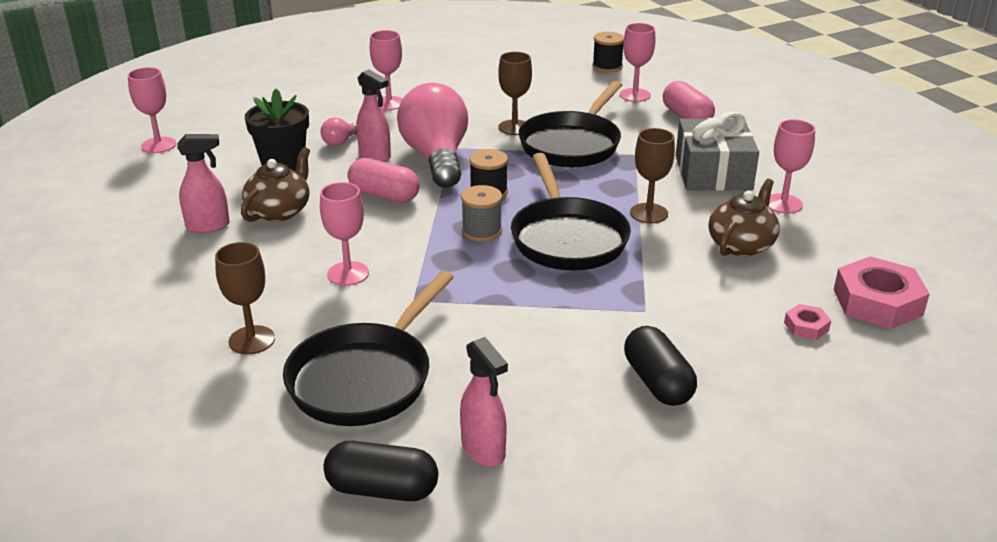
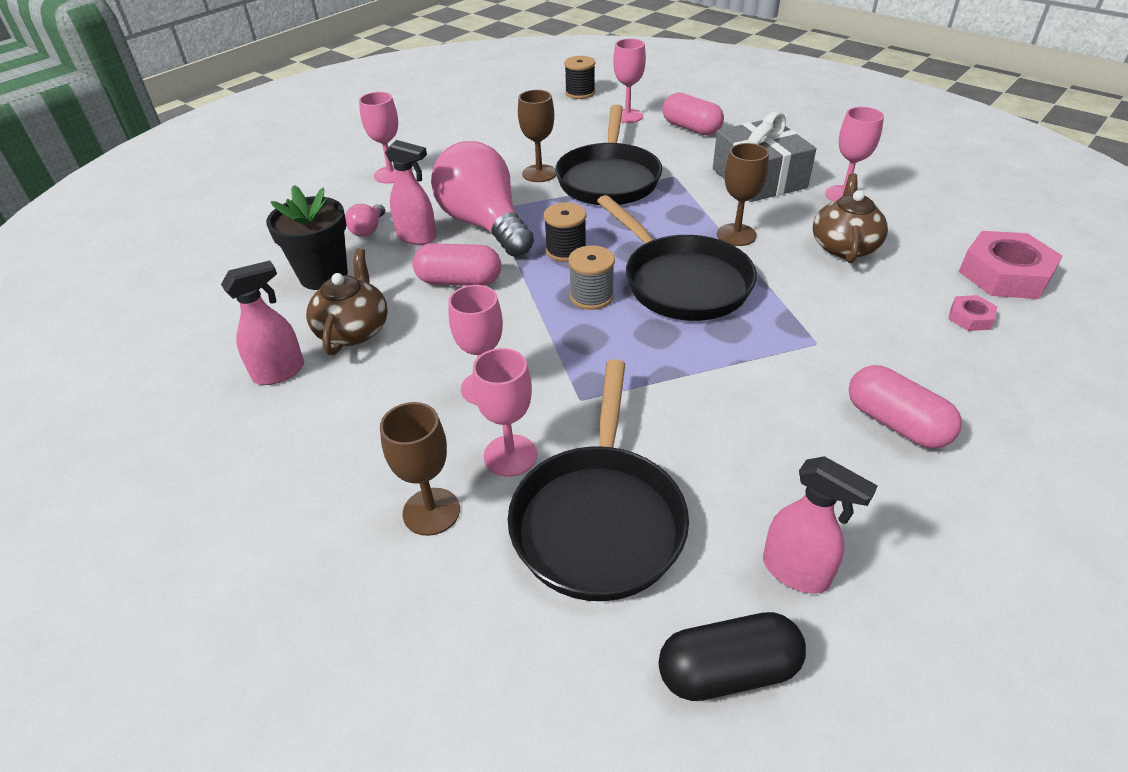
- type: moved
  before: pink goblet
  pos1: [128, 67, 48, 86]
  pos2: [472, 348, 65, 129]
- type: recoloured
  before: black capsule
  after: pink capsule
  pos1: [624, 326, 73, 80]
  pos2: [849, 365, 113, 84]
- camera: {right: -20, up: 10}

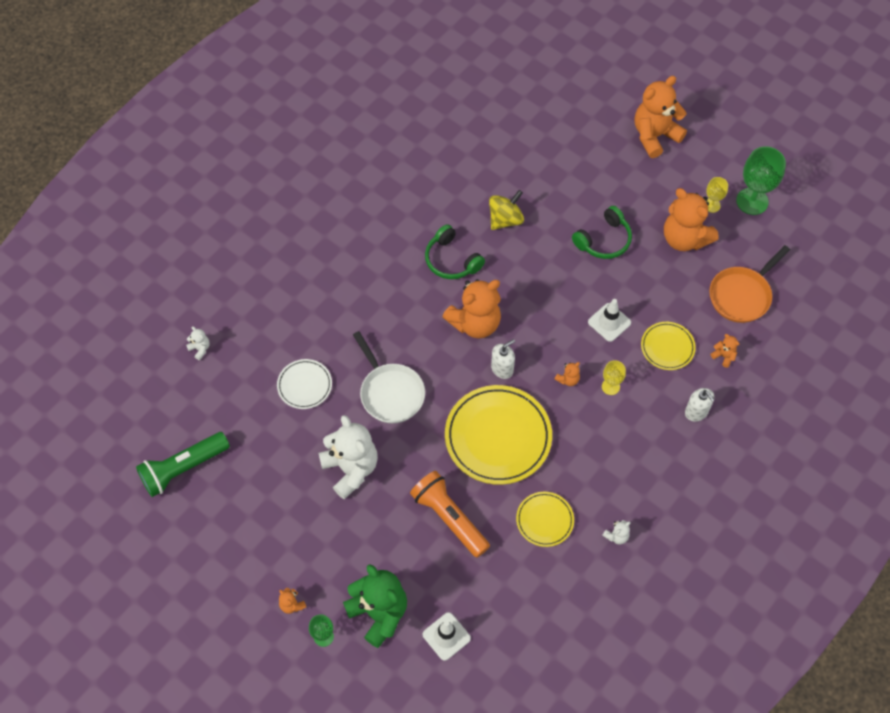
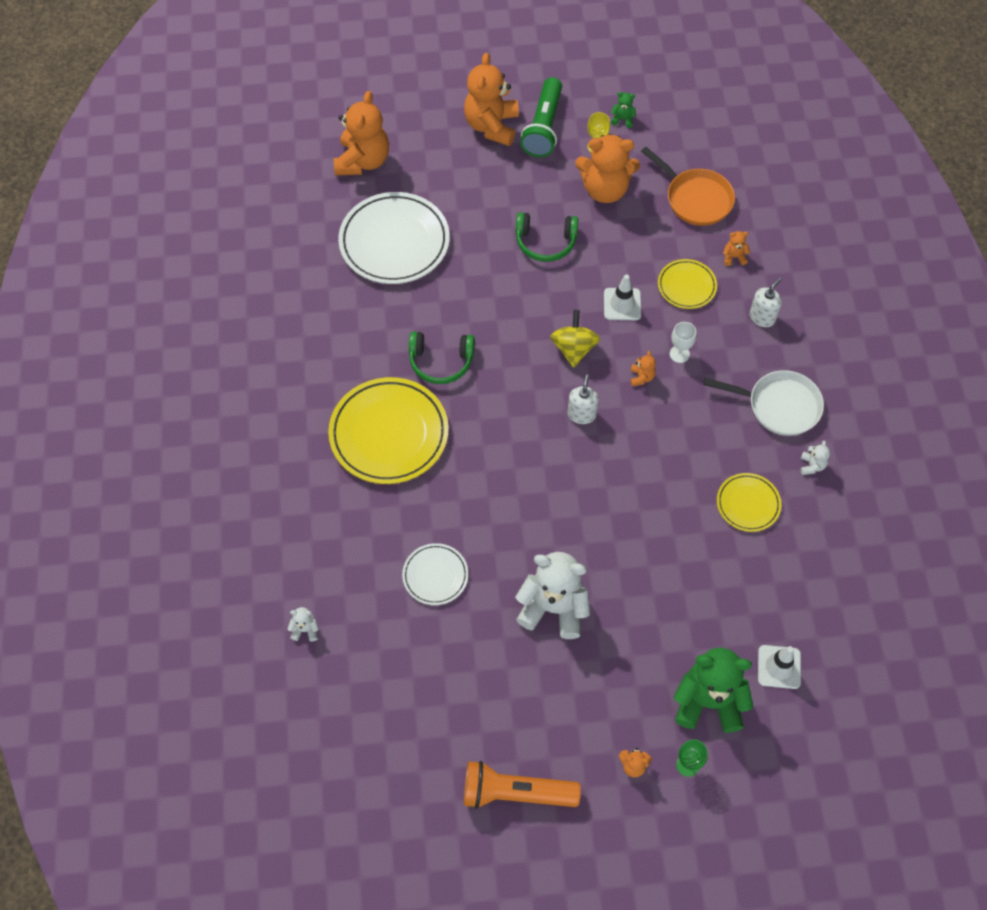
- type: moved
  before: yellow plate
  pos1: [445, 385, 107, 100]
  pos2: [328, 377, 121, 107]
- type: moved
  before: orange teddy bear
  pos1: [442, 279, 59, 60]
  pos2: [334, 91, 55, 84]
- type: added
  after: white plate
  pos2: [338, 192, 112, 92]
- type: moved
  before: orange flashlight
  pos1: [410, 471, 80, 87]
  pos2: [464, 761, 117, 48]
- type: turned
  before: green headphones
  pos1: [572, 206, 60, 53]
  pos2: [516, 212, 62, 50]
  turn: 90
- type: moved
  before: green flashlight
  pos1: [136, 432, 94, 65]
  pos2: [520, 77, 42, 80]
- type: moved
  before: yellow spinning top
  pos1: [489, 190, 35, 40]
  pos2: [550, 310, 50, 58]
- type: replaced
  before: green goblet
  after: green teddy bear
  pos1: [736, 146, 50, 69]
  pos2: [611, 92, 25, 36]
- type: turned
  before: orange pan
  pos1: [709, 245, 81, 78]
  pos2: [641, 147, 94, 79]
  turn: -45
- type: recoloured
  before: yellow goblet
  after: white goblet
  pos1: [602, 360, 24, 35]
  pos2: [670, 322, 27, 41]
- type: moved
  before: white pan
  pos1: [353, 331, 72, 92]
  pos2: [703, 370, 121, 66]
- type: turned
  before: white soap dispenser
  pos1: [685, 388, 30, 34]
  pos2: [750, 278, 32, 49]
  turn: -60
- camera: {right: -45, up: 0}

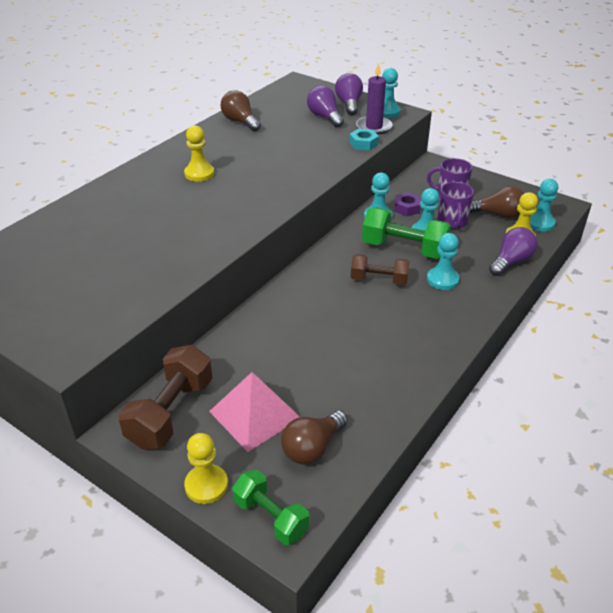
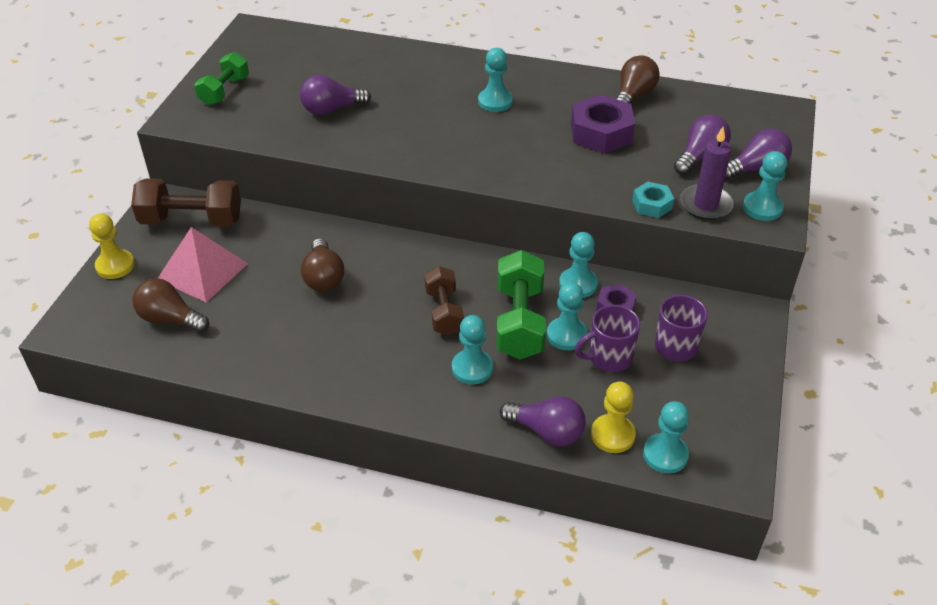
- type: moved
  before: green dumbbell
  pos1: [232, 470, 78, 75]
  pos2: [194, 52, 55, 54]
- type: added
  after: purple light bulb
  pos2: [300, 75, 71, 40]
- type: moved
  before: brown light bulb
  pos1: [470, 186, 54, 32]
  pos2: [301, 238, 43, 54]
- type: recoloured
  before: yellow pawn
  after: turquoise pawn
  pos1: [184, 125, 30, 57]
  pos2: [478, 48, 35, 64]
- type: added
  after: purple nut
  pos2: [571, 94, 64, 60]
- camera: {right: 70, up: 5}

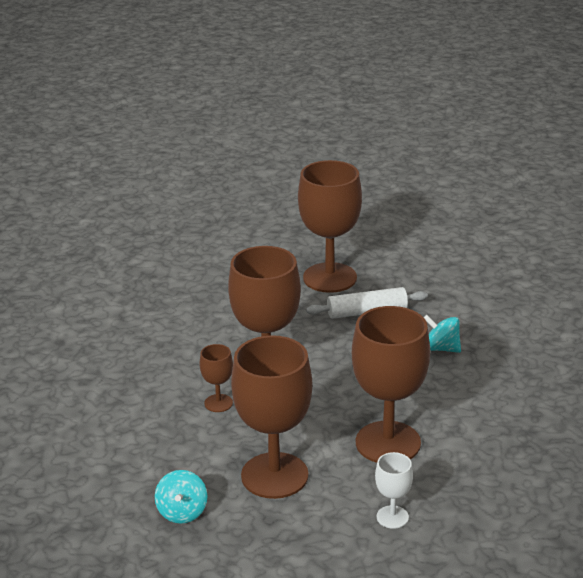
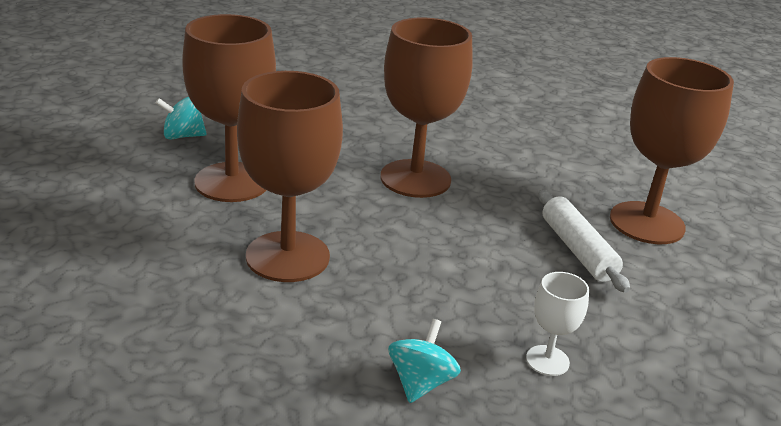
- type: moved
  before: turquoise spinning top
  pos1: [424, 315, 37, 38]
  pos2: [388, 319, 73, 84]
- type: moved
  before: white goblet
  pos1: [375, 452, 38, 77]
  pos2: [526, 272, 63, 104]
- type: removed
  before: brown goblet
  pos1: [200, 344, 33, 68]
- camera: {right: 80, up: 0}

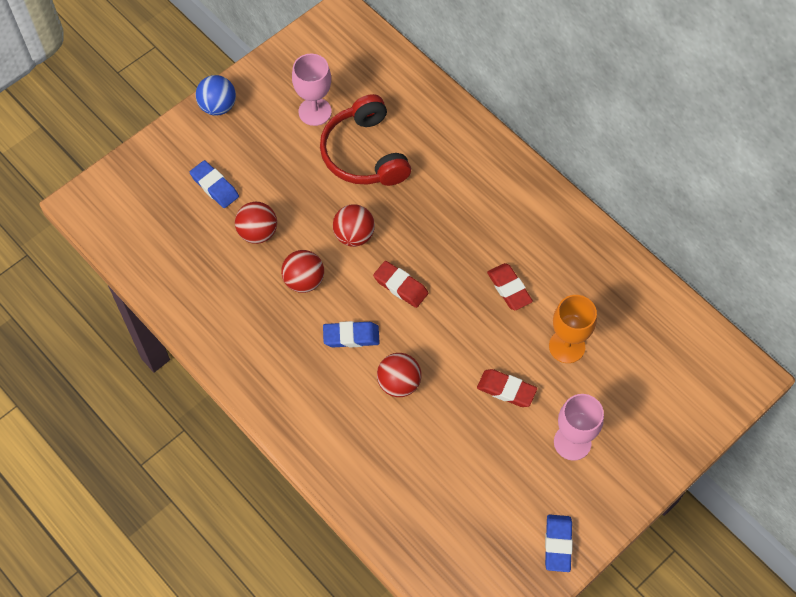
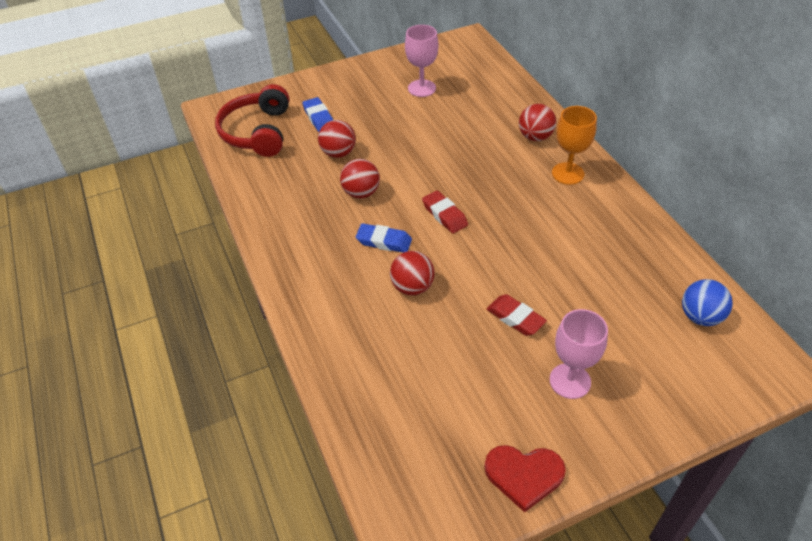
- type: moved
  before: red headphones
  pos1: [320, 94, 91, 92]
  pos2: [215, 84, 74, 73]
- type: replaced
  before: blue eraser
  after: red heart
  pos1: [545, 514, 28, 58]
  pos2: [484, 445, 82, 67]
- type: moved
  before: red ball
  pos1: [333, 204, 42, 43]
  pos2: [519, 104, 37, 37]
- type: moved
  before: orange goblet
  pos1: [549, 295, 48, 68]
  pos2: [552, 106, 45, 79]
- type: moved
  before: blue ball
  pos1: [196, 75, 40, 41]
  pos2: [682, 279, 51, 47]
- type: removed
  before: red eraser
  pos1: [487, 263, 46, 47]
- camera: {right: 20, up: -15}

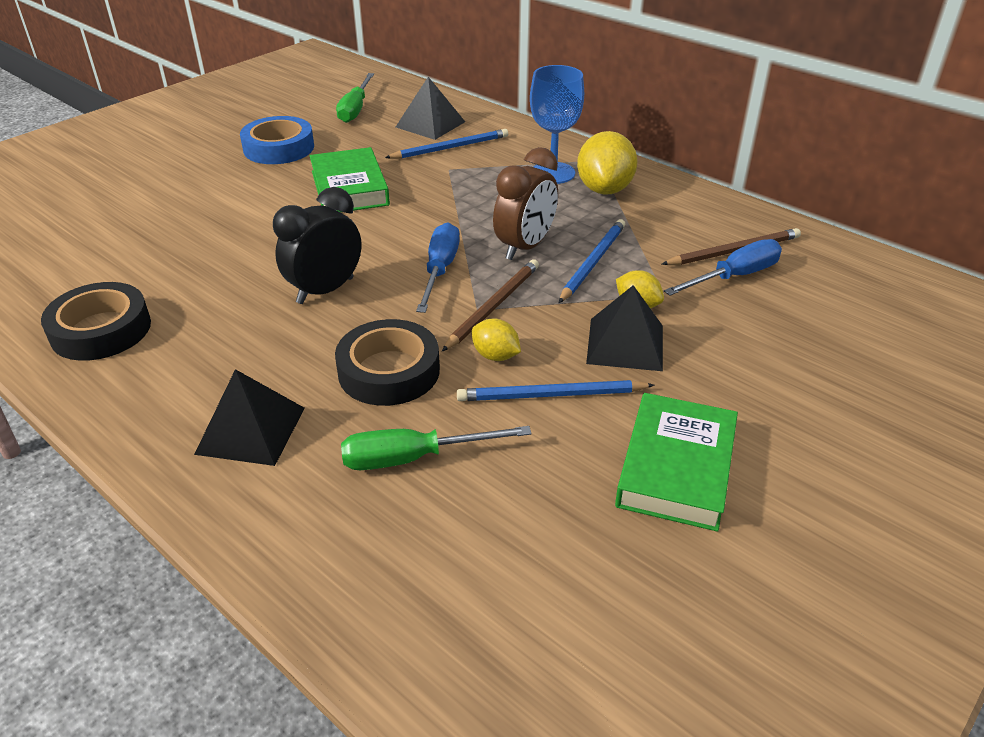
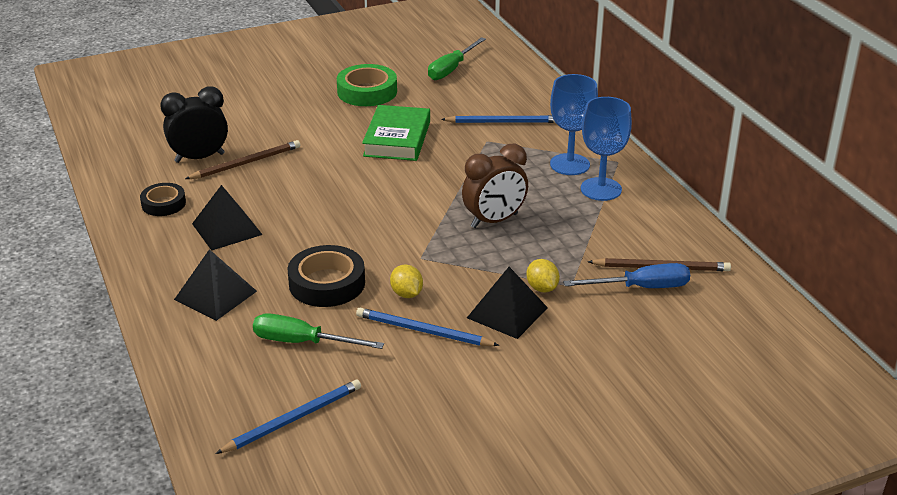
- type: resized
  before: black tape
  pos1: [41, 282, 110, 79]
  pos2: [140, 183, 46, 33]
  scale: 0.63
- type: moved
  before: black clock
  pos1: [273, 187, 89, 117]
  pos2: [160, 87, 68, 76]
- type: moved
  before: brown pencil
  pos1: [442, 259, 97, 92]
  pos2: [185, 140, 115, 39]
- type: moved
  before: black pyramid
  pos1: [396, 77, 69, 63]
  pos2: [192, 185, 71, 66]
- type: moved
  before: blue pencil
  pos1: [559, 219, 66, 84]
  pos2: [216, 380, 145, 74]
- type: recoloured
  before: blue tape
  after: green tape
  pos1: [240, 116, 74, 48]
  pos2: [337, 64, 60, 42]
- type: replaced
  before: yellow lemon
  after: blue goblet
  pos1: [577, 131, 61, 64]
  pos2: [581, 97, 51, 104]
- type: removed
  before: blue screwdriver
  pos1: [416, 223, 44, 90]
- type: removed
  before: green book
  pos1: [615, 393, 123, 139]
- camera: {right: 25, up: -5}

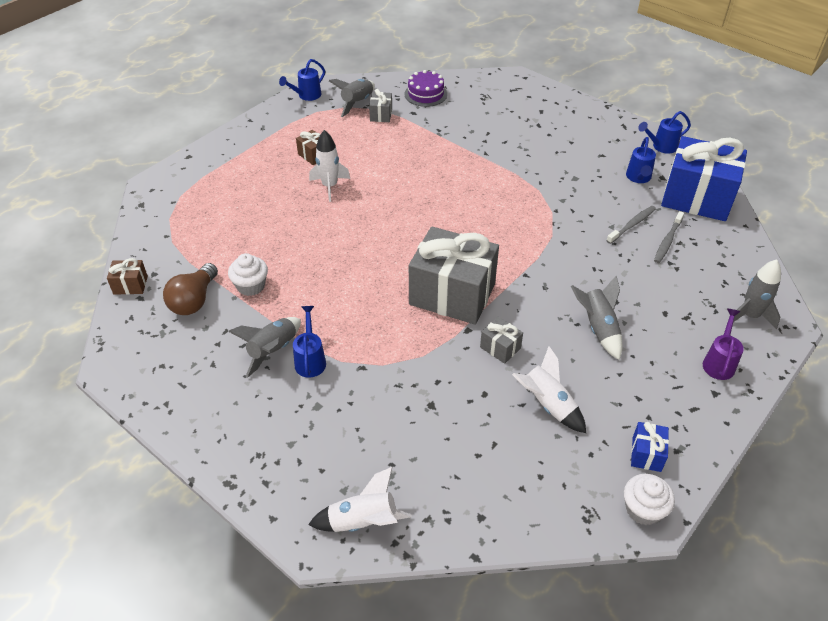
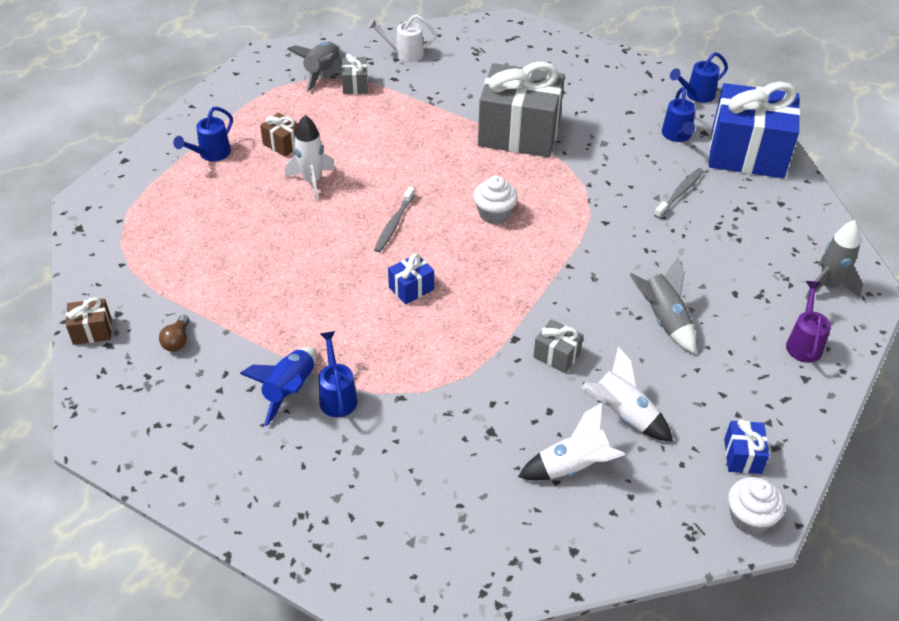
- type: resized
  before: brown light bulb
  pos1: [163, 263, 55, 52]
  pos2: [159, 315, 31, 36]
  scale: 0.54
- type: moved
  before: blue watering can
  pos1: [279, 59, 46, 42]
  pos2: [173, 107, 60, 54]
- type: recoloured
  before: grey rocket
  after: blue rocket
  pos1: [228, 317, 73, 61]
  pos2: [240, 347, 77, 79]
- type: replaced
  before: purple cake
  after: white watering can
  pos1: [405, 70, 42, 37]
  pos2: [367, 14, 70, 48]
- type: moved
  before: grey toothbrush
  pos1: [654, 211, 30, 52]
  pos2: [374, 186, 41, 66]
- type: added
  after: blue gift
  pos2: [388, 253, 46, 52]
- type: moved
  before: white cupcake
  pos1: [228, 253, 40, 43]
  pos2: [474, 176, 44, 48]
- type: moved
  before: grey gift
  pos1: [409, 226, 90, 99]
  pos2: [478, 61, 87, 96]
- type: moved
  before: white rocket
  pos1: [308, 467, 104, 65]
  pos2: [518, 403, 107, 77]
- camera: {right: -10, up: 0}

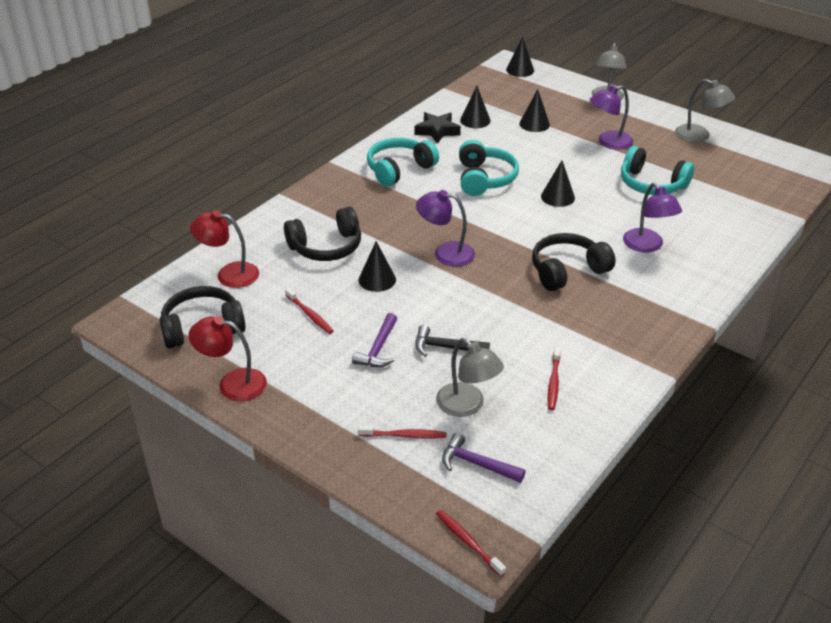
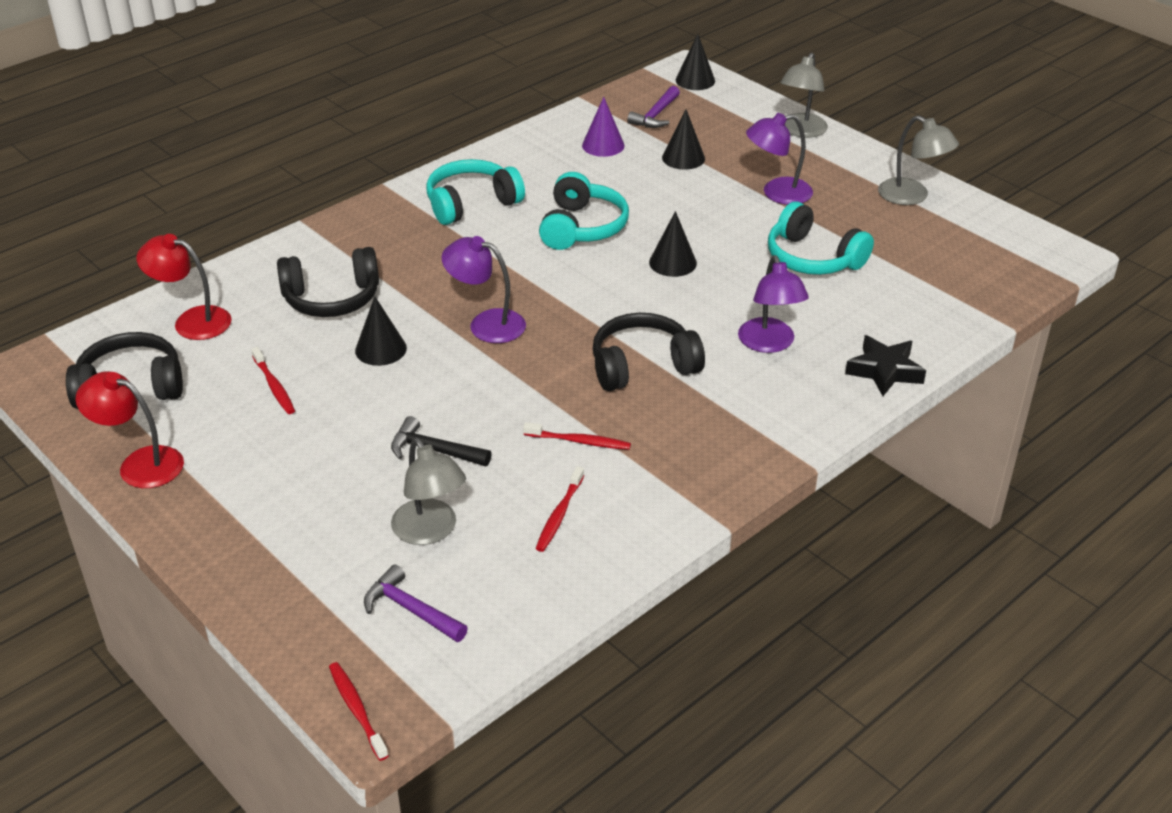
- type: moved
  before: red toothbrush
  pos1: [358, 425, 89, 14]
  pos2: [523, 422, 108, 28]
- type: recoloured
  before: black cone
  after: purple cone
  pos1: [460, 86, 31, 42]
  pos2: [582, 97, 43, 60]
- type: moved
  before: purple hammer
  pos1: [352, 313, 45, 54]
  pos2: [627, 86, 53, 42]
- type: moved
  before: black star
  pos1: [415, 112, 46, 32]
  pos2: [845, 335, 81, 61]
- camera: {right: 10, up: 0}

